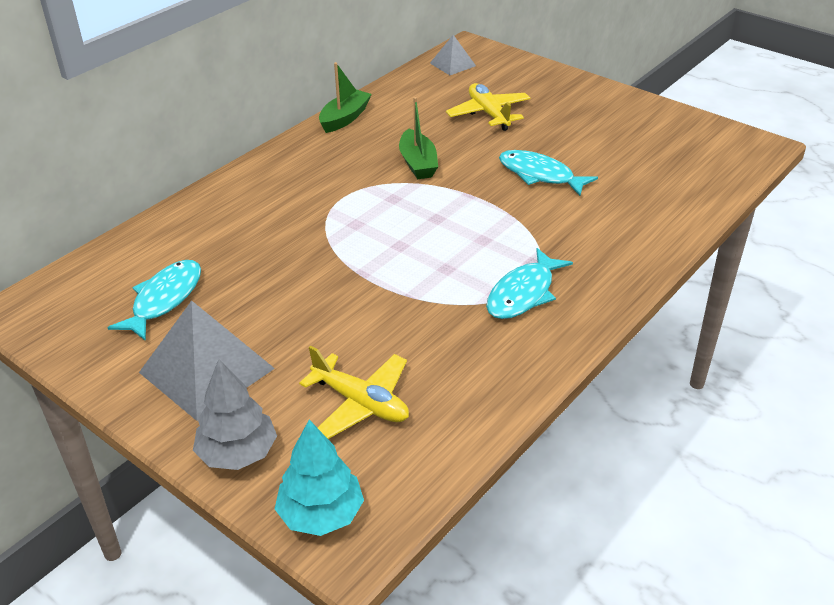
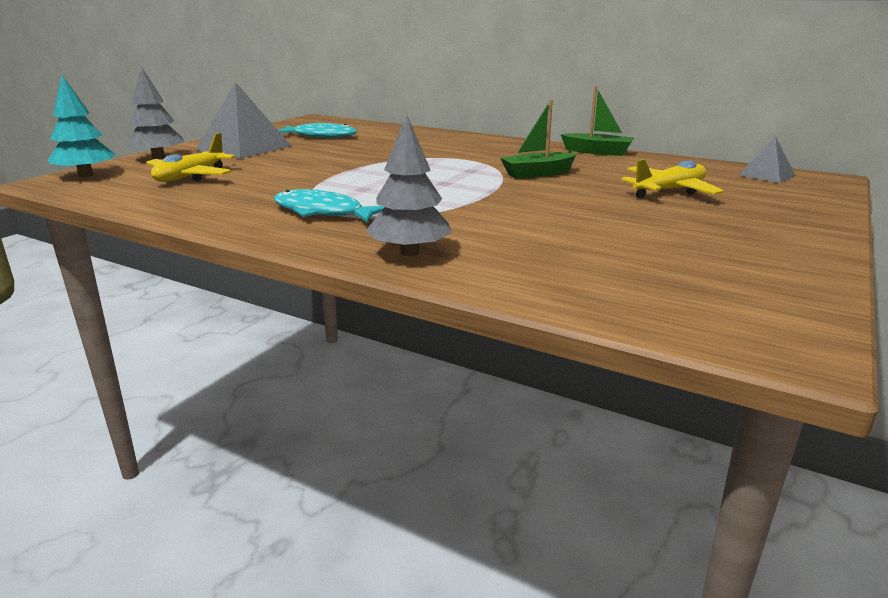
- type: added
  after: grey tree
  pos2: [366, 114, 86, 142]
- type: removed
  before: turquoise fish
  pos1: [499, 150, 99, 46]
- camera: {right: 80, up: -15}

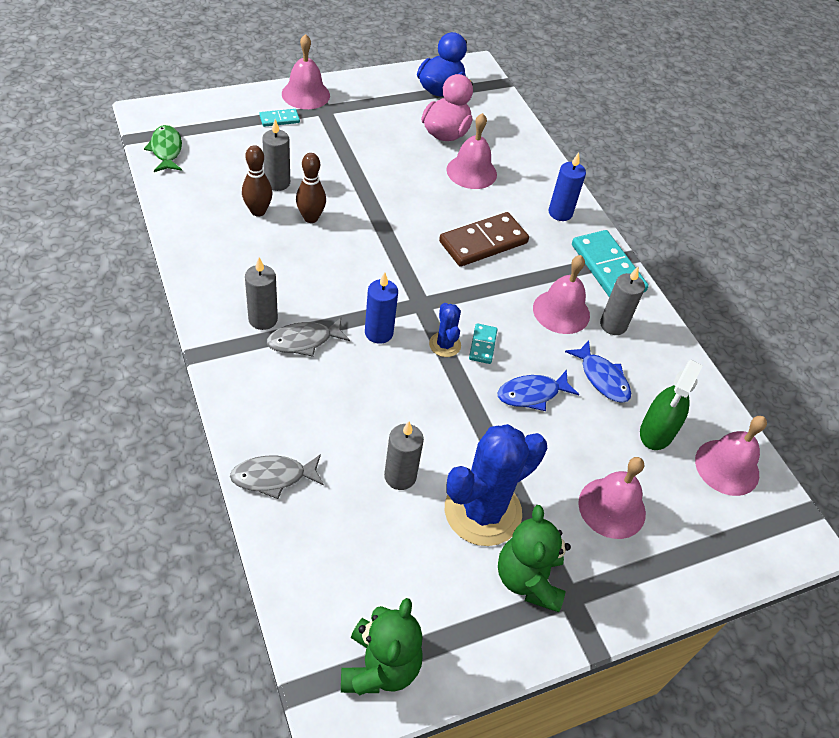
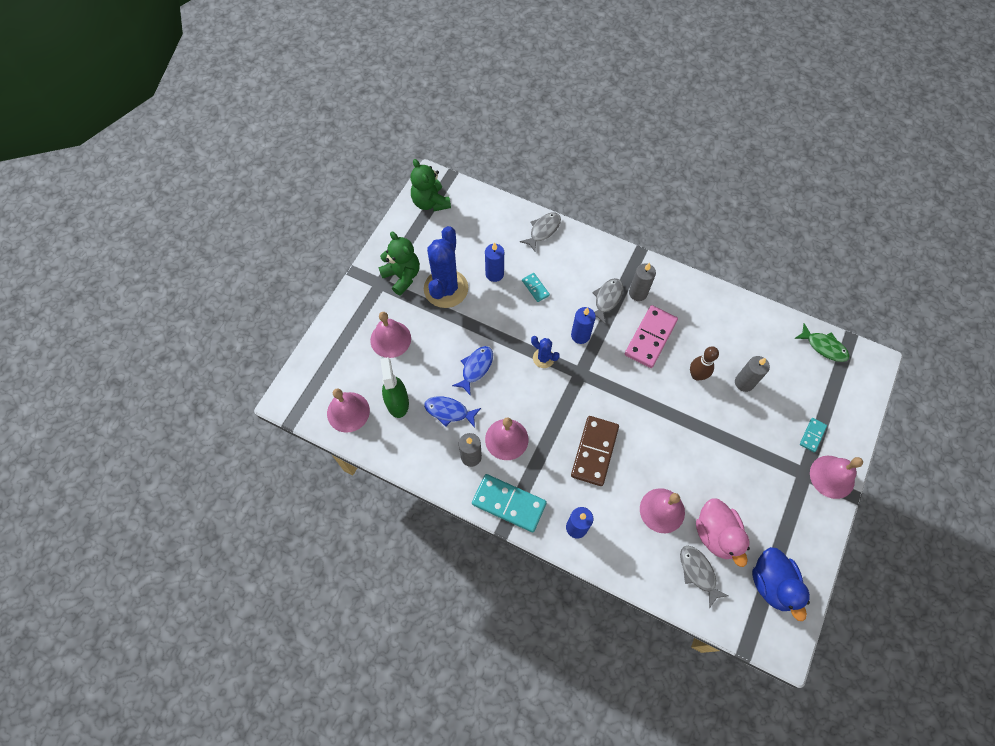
- type: recoloured
  before: grey candle
  after: blue candle
  pos1: [384, 422, 40, 68]
  pos2: [485, 242, 19, 40]
- type: moved
  before: turquoise domino
  pos1: [469, 323, 29, 41]
  pos2: [522, 273, 28, 29]
- type: added
  after: pink domino
  pos2: [625, 305, 53, 63]
- type: added
  after: grey fish
  pos2: [680, 546, 49, 62]
- type: removed
  before: brown bowling pin
  pos1: [242, 145, 30, 72]
- camera: {right: 145, up: 15}

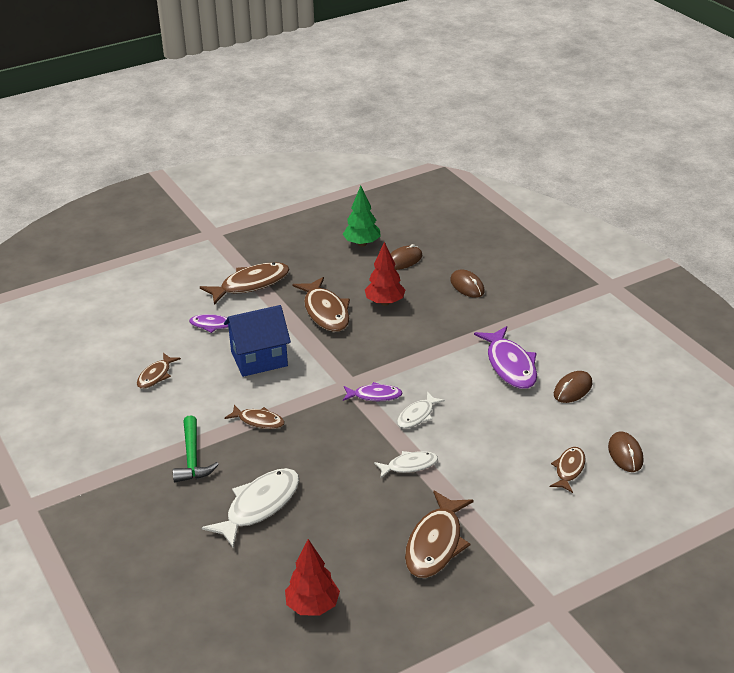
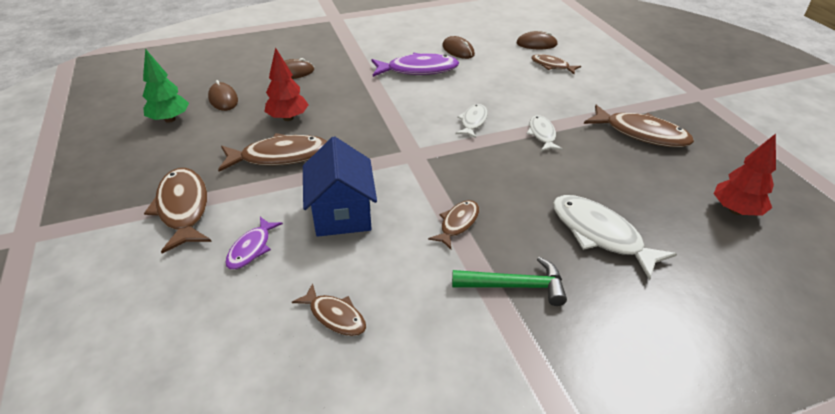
- type: turned
  before: white fish
  pos1: [397, 392, 48, 36]
  pos2: [455, 104, 33, 34]
  turn: -120
- type: removed
  before: purple fish
  pos1: [343, 382, 59, 19]
- camera: {right: -80, up: 5}

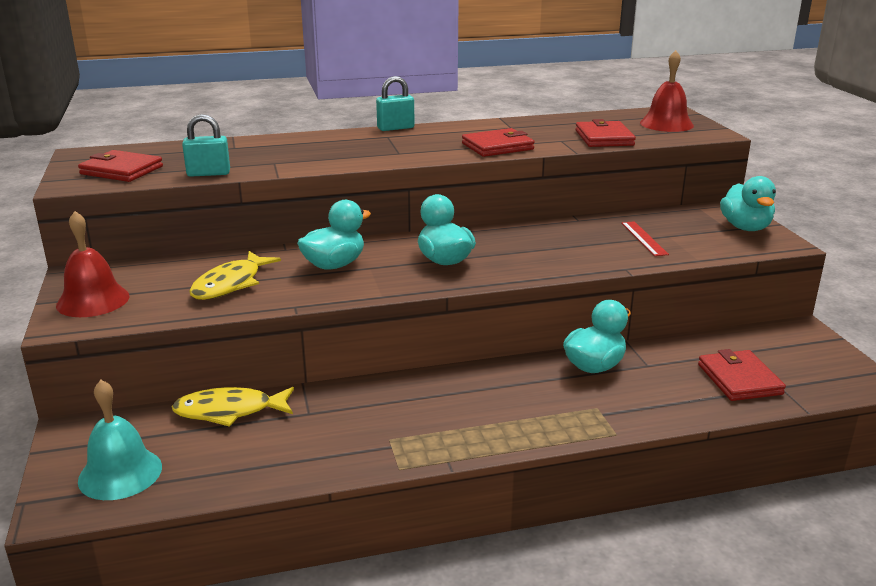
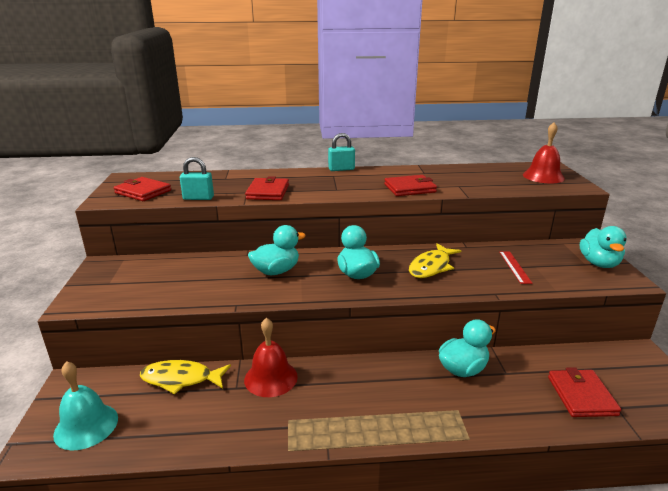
- type: moved
  before: red bell
  pos1: [56, 211, 73, 106]
  pos2: [244, 318, 54, 79]
- type: moved
  before: red wallet
  pos1: [575, 119, 61, 28]
  pos2: [245, 176, 44, 24]
- type: moved
  before: yellow fish
  pos1: [189, 251, 92, 49]
  pos2: [409, 243, 52, 35]
- camera: {right: 10, up: 0}

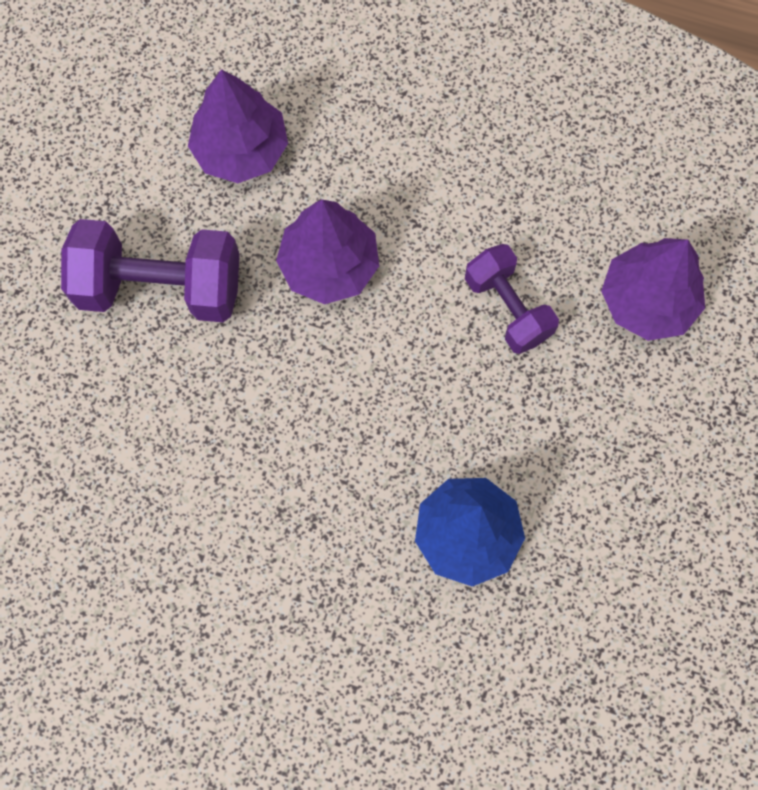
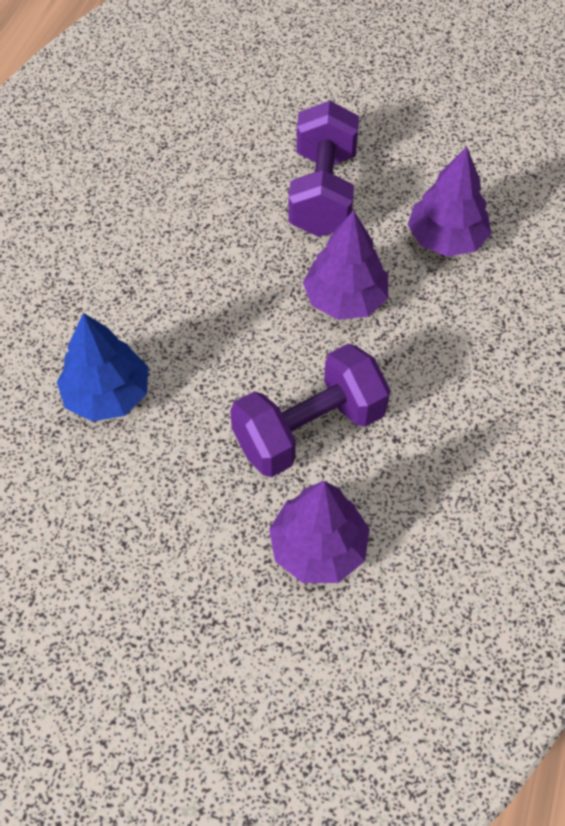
- type: resized
  before: purple dumbbell
  pos1: [465, 244, 94, 110]
  pos2: [230, 344, 160, 133]
  scale: 1.6
- camera: {right: 90, up: -15}

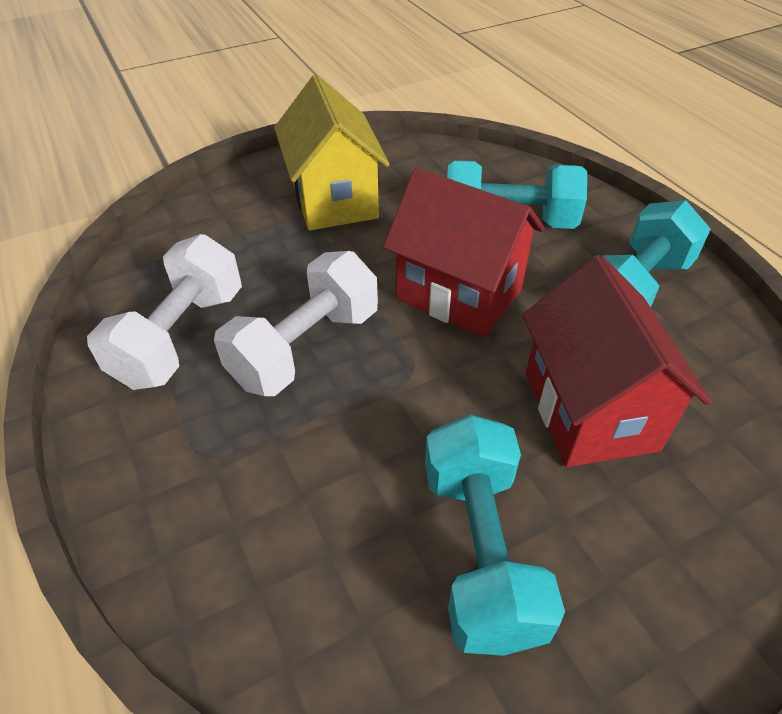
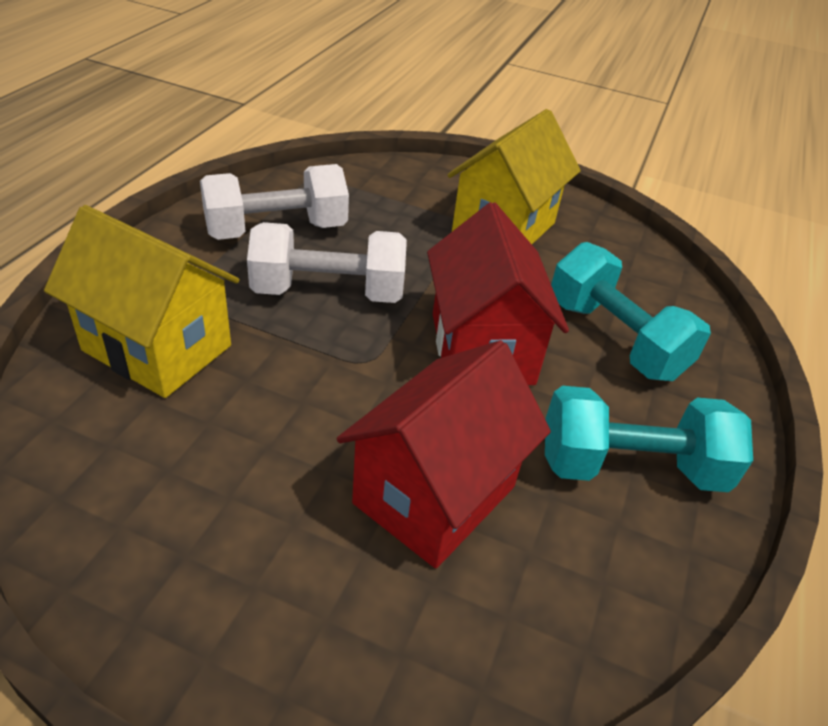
- type: added
  after: yellow house
  pos2: [44, 205, 196, 193]
- type: removed
  before: turquoise dumbbell
  pos1: [425, 415, 140, 241]
- camera: {right: 45, up: -5}

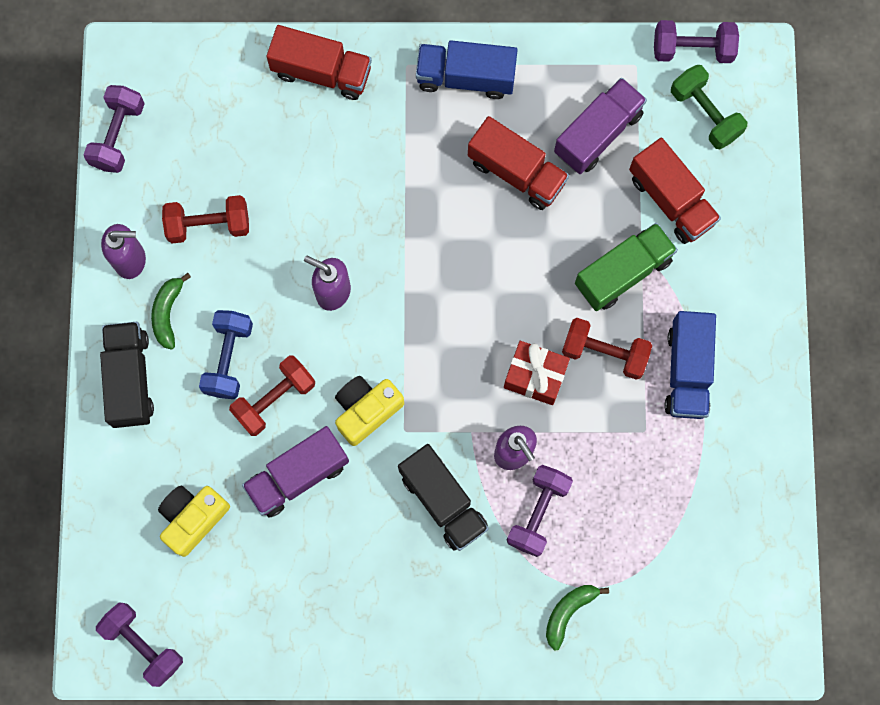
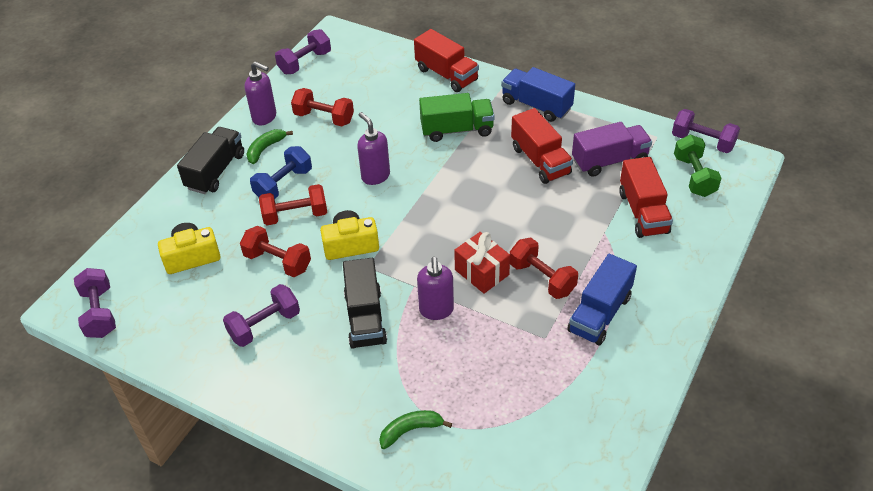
- type: moved
  before: purple dumbbell
  pos1: [507, 465, 66, 92]
  pos2: [223, 284, 77, 63]
- type: replaced
  before: purple truck
  after: red dumbbell
  pos1: [242, 426, 107, 92]
  pos2: [240, 226, 71, 51]
- type: moved
  before: green truck
  pos1: [575, 223, 103, 88]
  pos2: [419, 93, 76, 49]
- camera: {right: 30, up: -30}

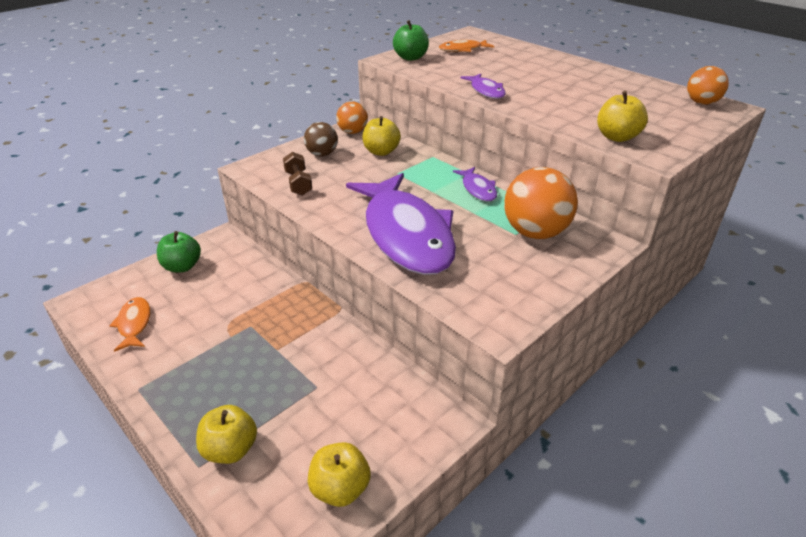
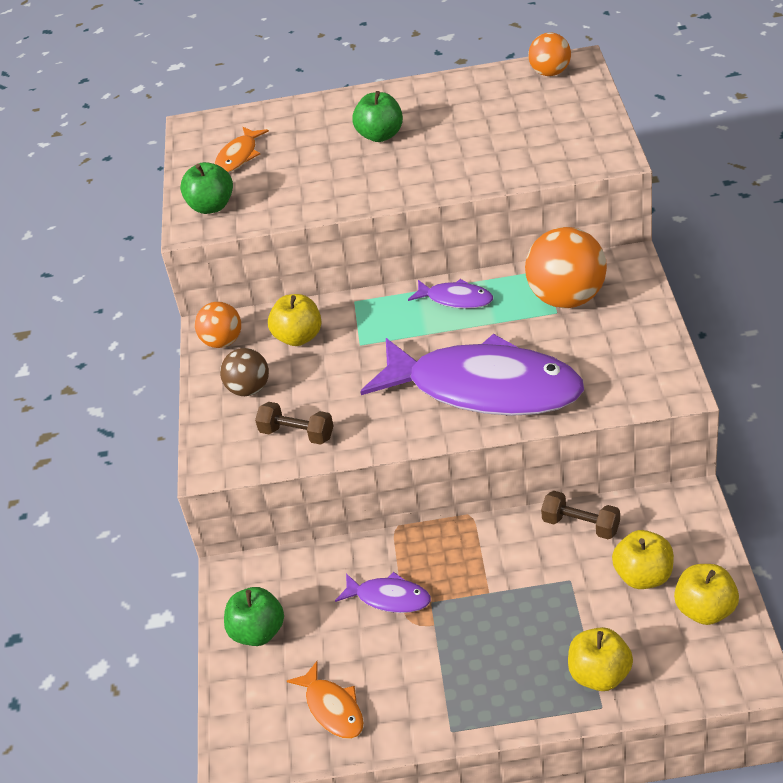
- type: turned
  before: orange fish
  pos1: [109, 297, 41, 55]
  pos2: [287, 661, 77, 78]
  turn: -150
- type: moved
  before: purple fish
  pos1: [461, 74, 45, 25]
  pos2: [335, 572, 96, 41]
- type: added
  after: green apple
  pos2: [352, 91, 51, 51]
- type: added
  after: brown dumbbell
  pos2: [541, 491, 79, 48]
- type: moved
  before: yellow apple
  pos1: [597, 91, 51, 51]
  pos2: [612, 530, 62, 59]
- camera: {right: -45, up: 5}

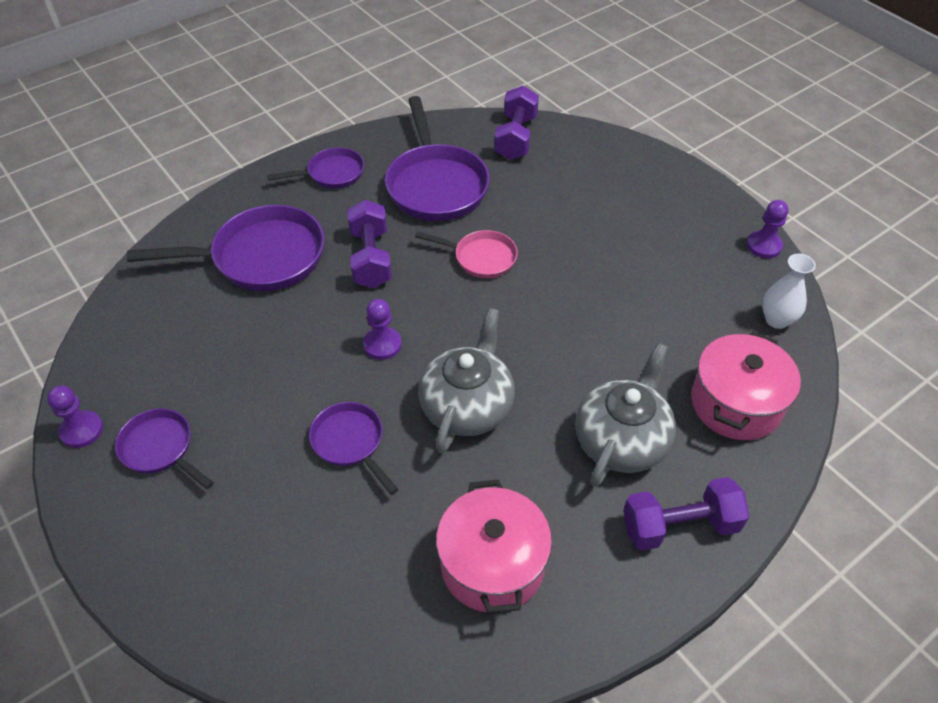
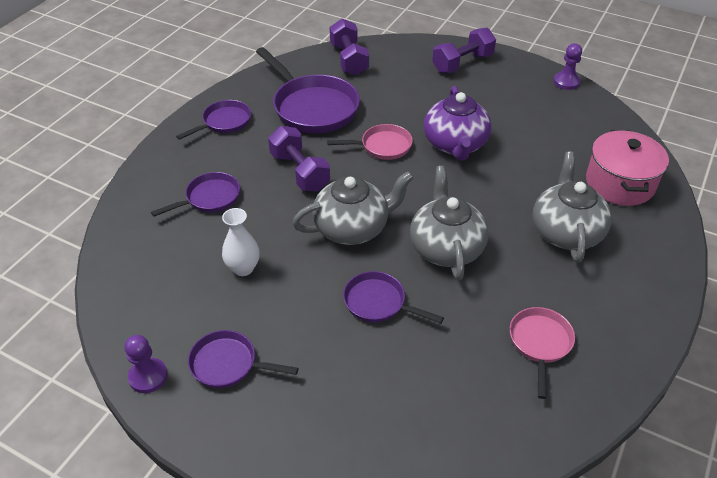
- type: resized
  before: purple pan
  pos1: [127, 205, 197, 86]
  pos2: [151, 172, 89, 45]
  scale: 0.56
- type: moved
  before: white vase
  pos1: [762, 254, 54, 75]
  pos2: [222, 208, 38, 68]
- type: replaced
  before: purple pawn
  after: grey teapot
  pos1: [363, 299, 39, 61]
  pos2: [292, 171, 122, 74]
- type: added
  after: purple teapot
  pos2: [424, 86, 67, 75]
- type: moved
  before: purple dumbbell
  pos1: [623, 477, 127, 74]
  pos2: [432, 28, 64, 45]
- type: replaced
  before: pink pot
  after: pink pan
  pos1: [436, 480, 116, 134]
  pos2: [509, 307, 66, 92]
- camera: {right: -25, up: -5}

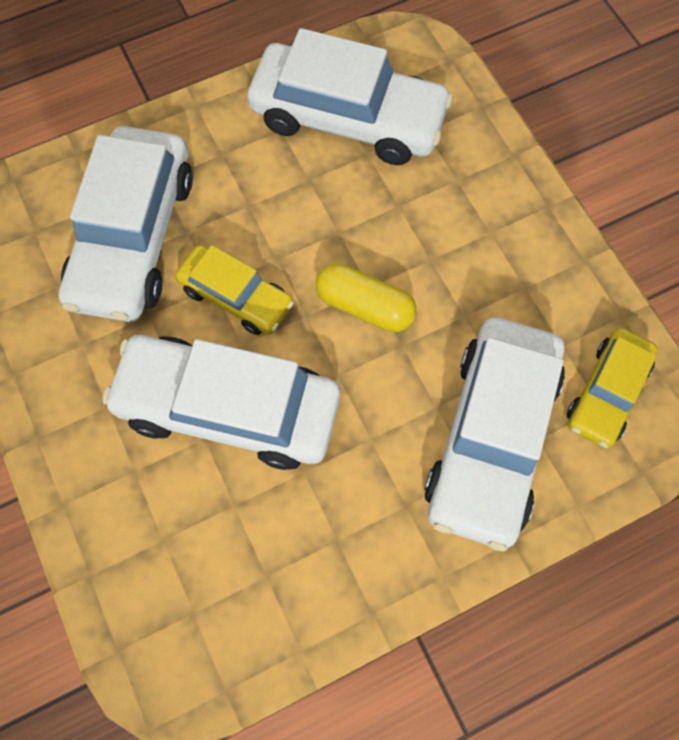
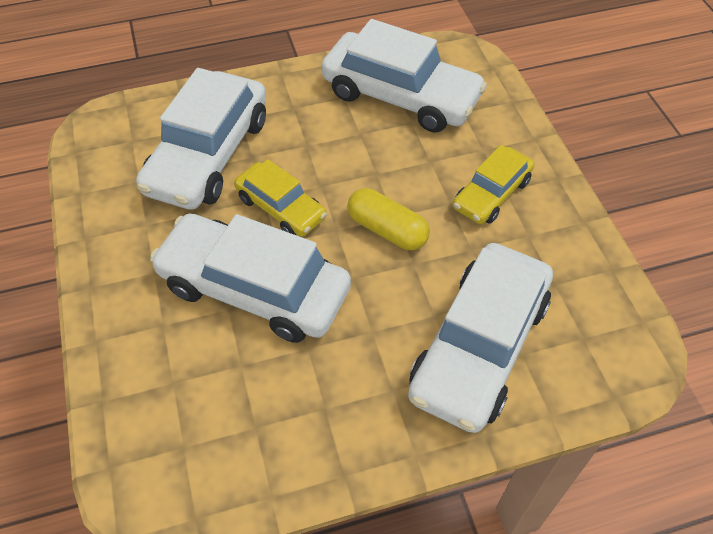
- type: moved
  before: yellow car
  pos1: [567, 328, 91, 120]
  pos2: [453, 145, 81, 79]
- camera: {right: 10, up: -15}

